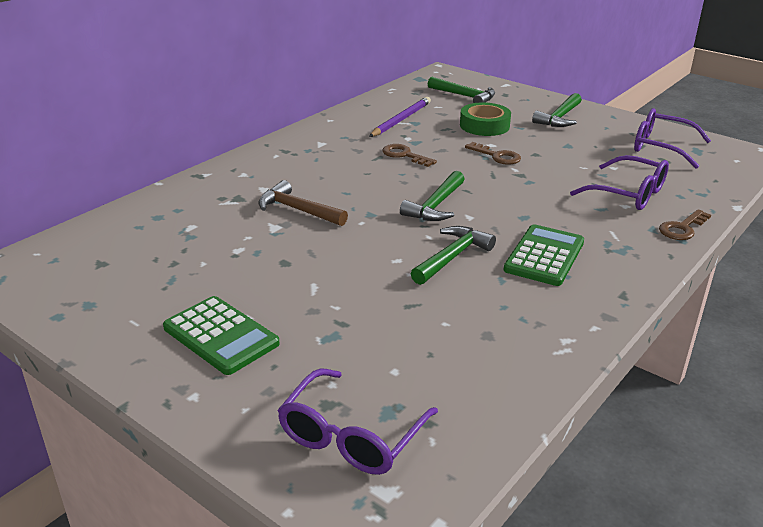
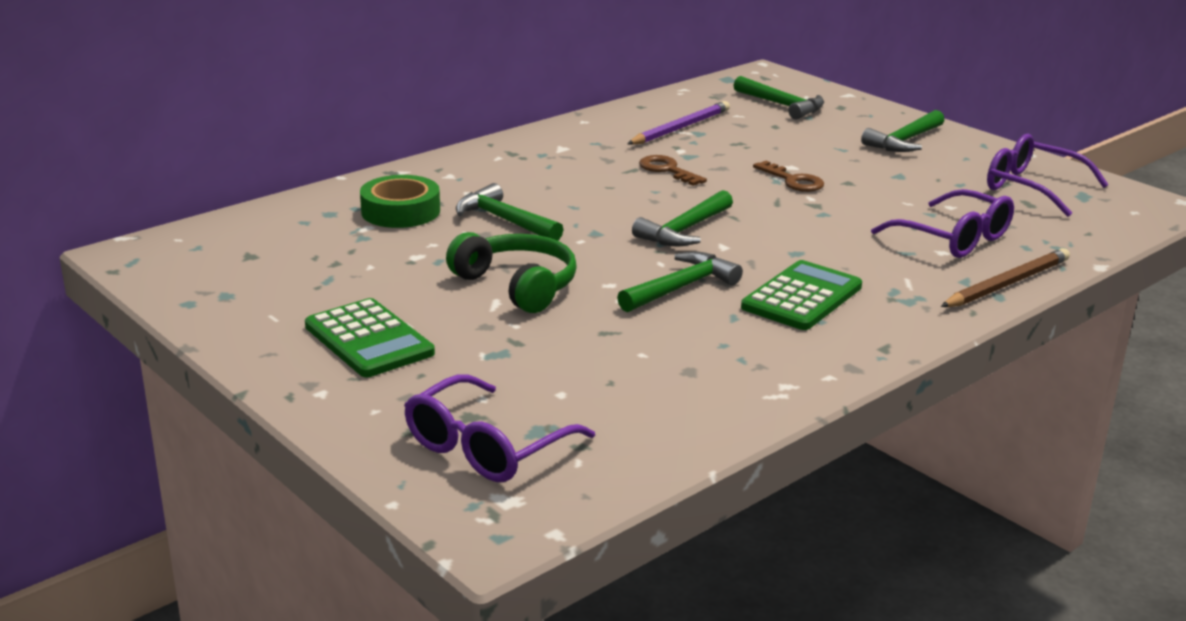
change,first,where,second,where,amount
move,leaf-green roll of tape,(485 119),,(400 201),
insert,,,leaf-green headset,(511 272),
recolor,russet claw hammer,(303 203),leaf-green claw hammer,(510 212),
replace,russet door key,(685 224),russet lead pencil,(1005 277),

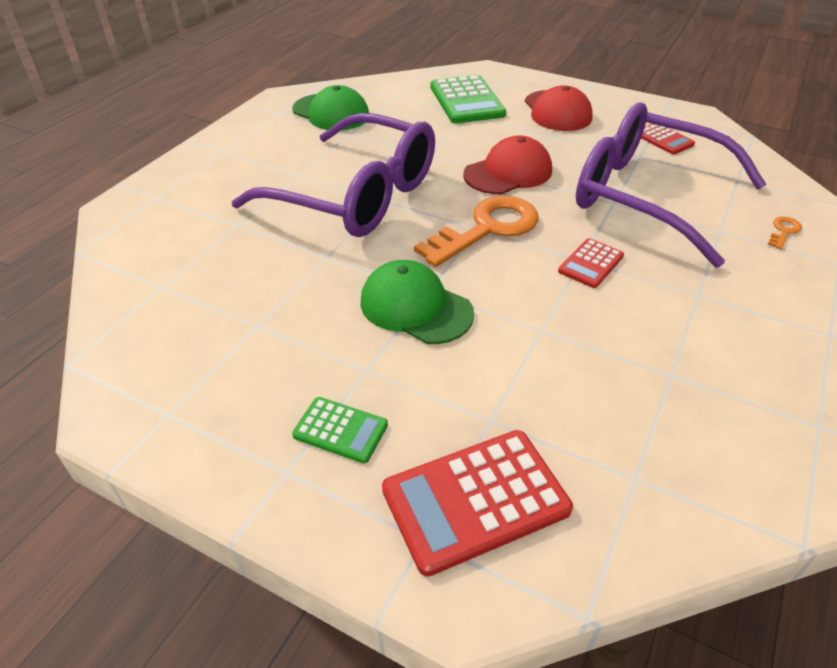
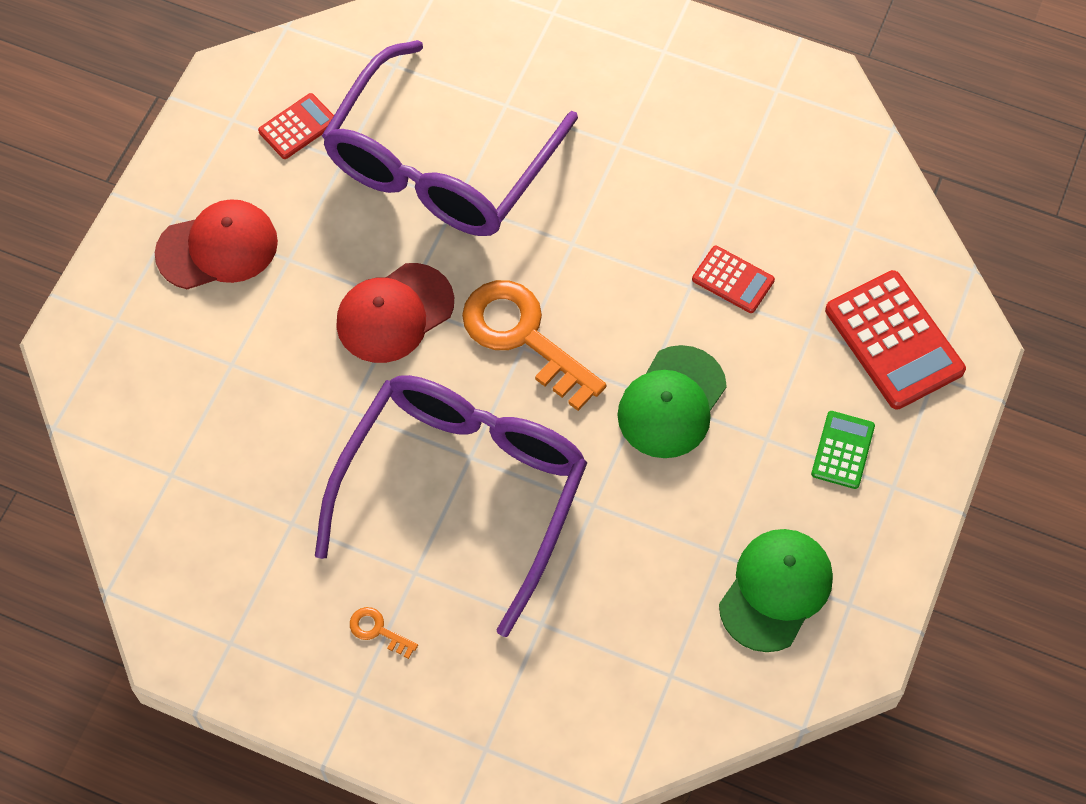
change,first,where,second,where,amount
rotate,crimson baseball cap,(507 164),,(395 313),90 degrees counterclockwise
move,orange door key,(785 233),,(384 633),
move,crimson calculator,(591 263),,(733 279),
move,leaf-green baseball cap,(330 108),,(776 590),
delete,leaf-green calculator,(468 99),,,

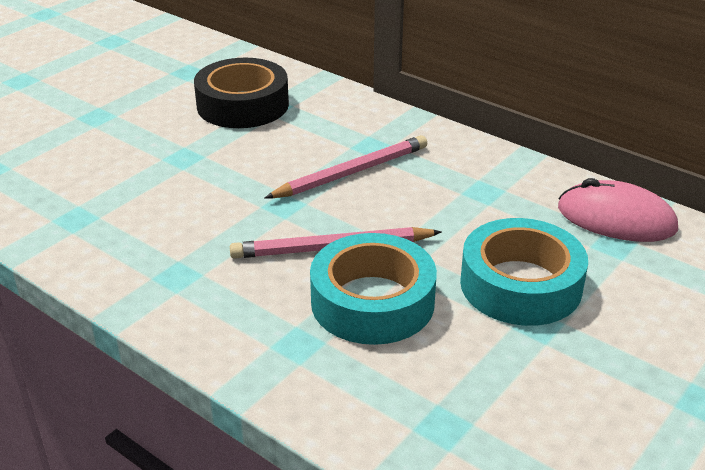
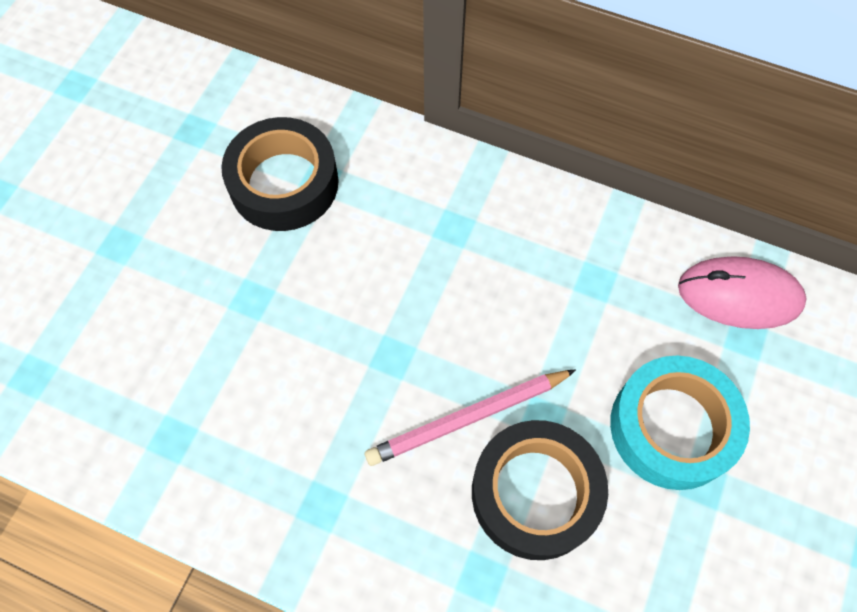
change,first,where,second,where,amount
recolor,turquoise roll of tape,(373 289),ebony roll of tape,(540 490),
delete,pink lead pencil,(346 166),,,

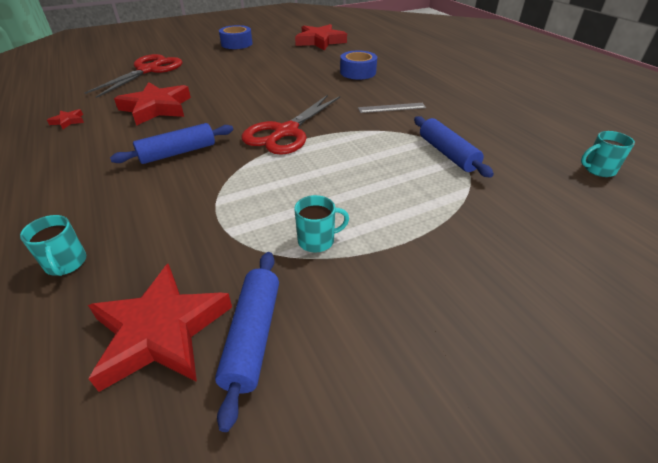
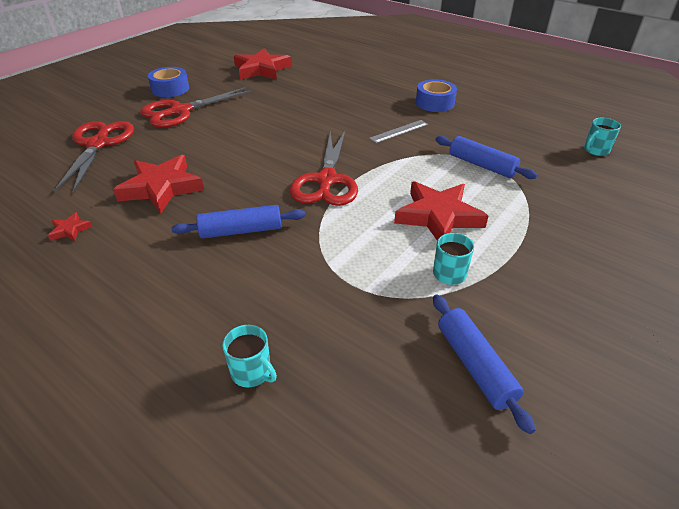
change,first,where,second,where,amount
insert,,,crimson scissors,(196 107),
rotate,royal blue pastry roller,(172 143),,(238 222),45 degrees clockwise
move,crimson five-pointed star,(160 328),,(441 210),
move,royal blue roll of tape,(358 65),,(436 95),

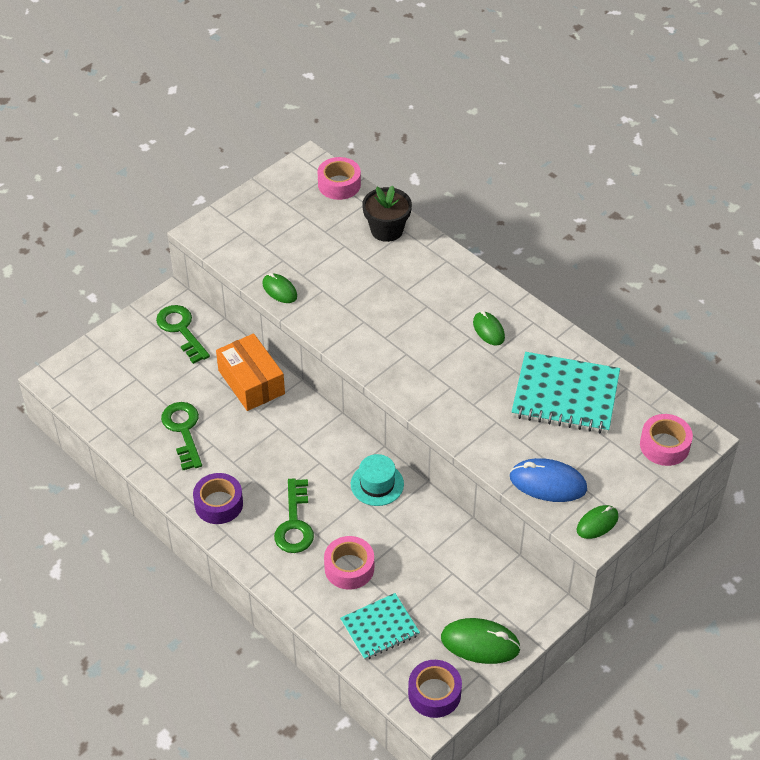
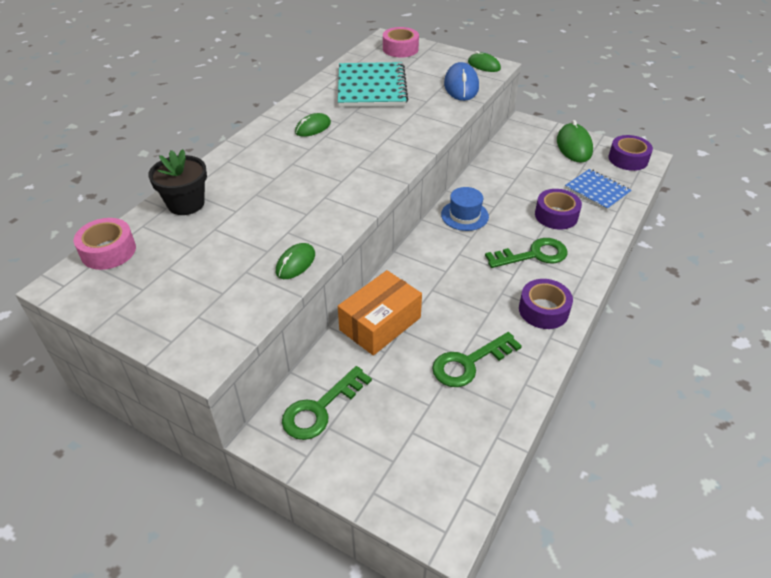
change,first,where,second,where,amount
recolor,turquoise hat,(377 480),royal blue hat,(465 209),
recolor,pink roll of tape,(349 563),violet roll of tape,(558 209),
recolor,turquoise exercise book,(380 626),royal blue exercise book,(598 190),

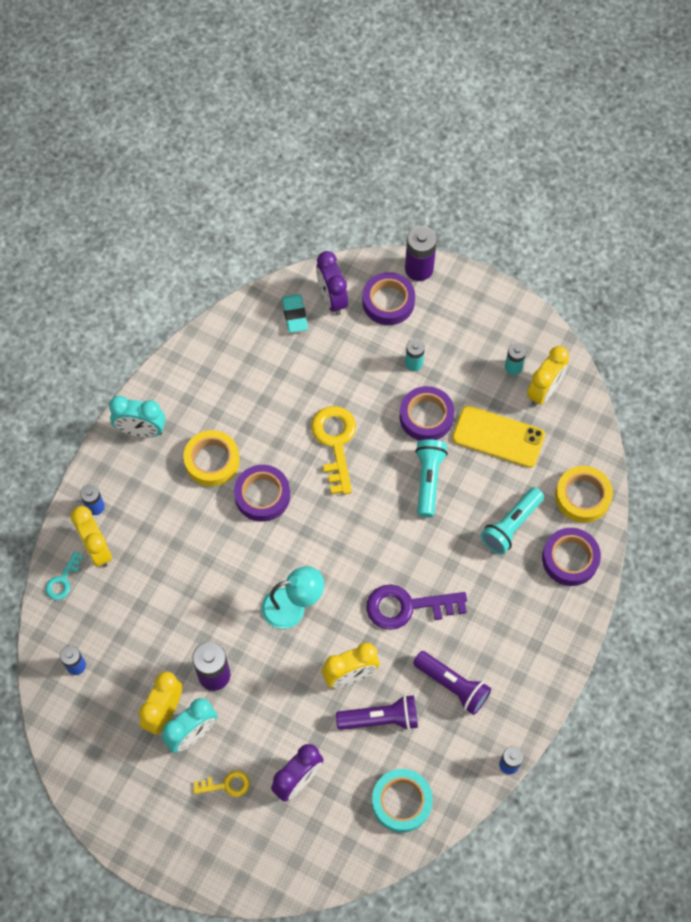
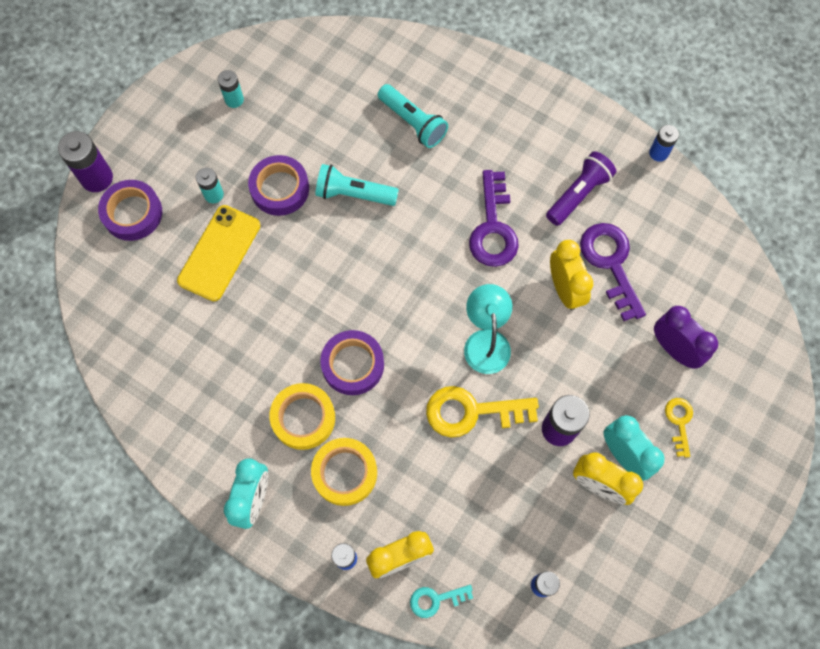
change,first,where,second,where,amount
move,yellow phone,(498 437),,(219 253),
move,yellow roll of tape,(584 494),,(344 472),
rotate,turquoise door key,(64 575),,(441 601),135 degrees clockwise
move,yellow door key,(333 450),,(482 412),
replace,violet flashlight,(377 712),violet door key,(613 272),
delete,turquoise eraser,(295 313),,,
delete,violet alarm clock,(332 283),,,
delete,turquoise roll of tape,(402 801),,,
delete,yellow alarm clock,(548 376),,,
delete,violet roll of tape,(571 557),,,

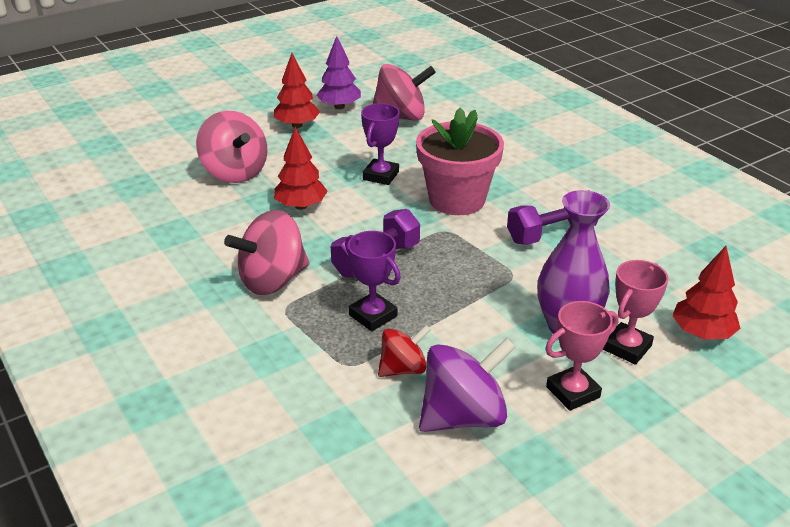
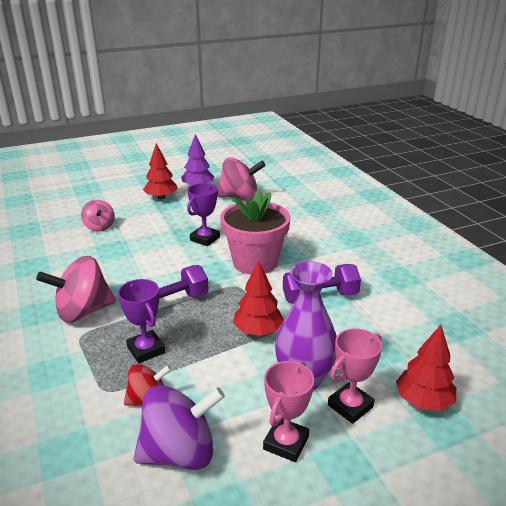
change,first,where,second,where,amount
resize,pink toy top,(231 147),,(98 216),x0.59
move,crimson tree,(301 168),,(258 298),
rotate,pink trophy,(582 356),,(288 411),45 degrees counterclockwise

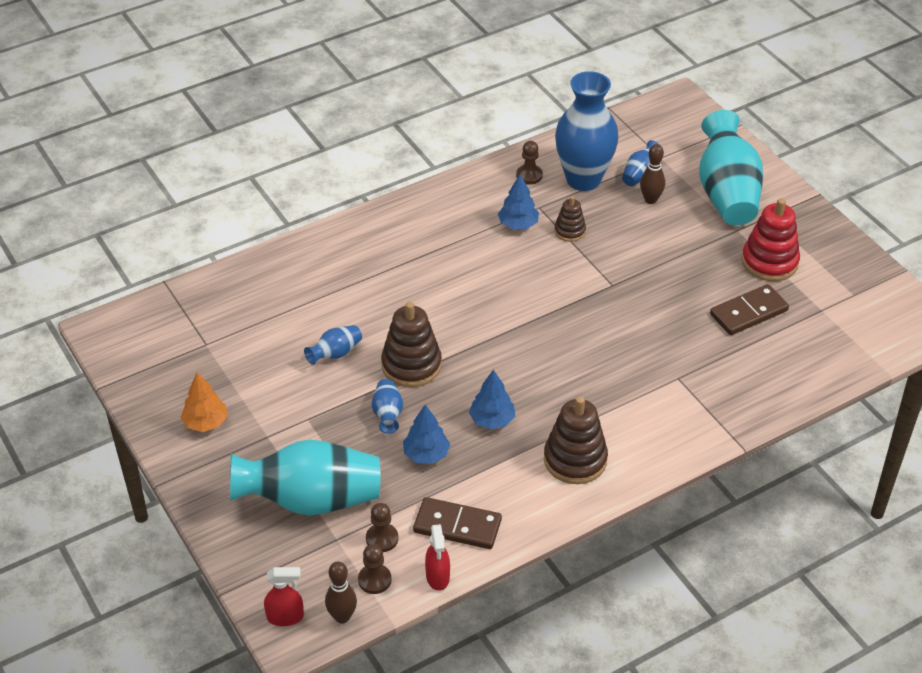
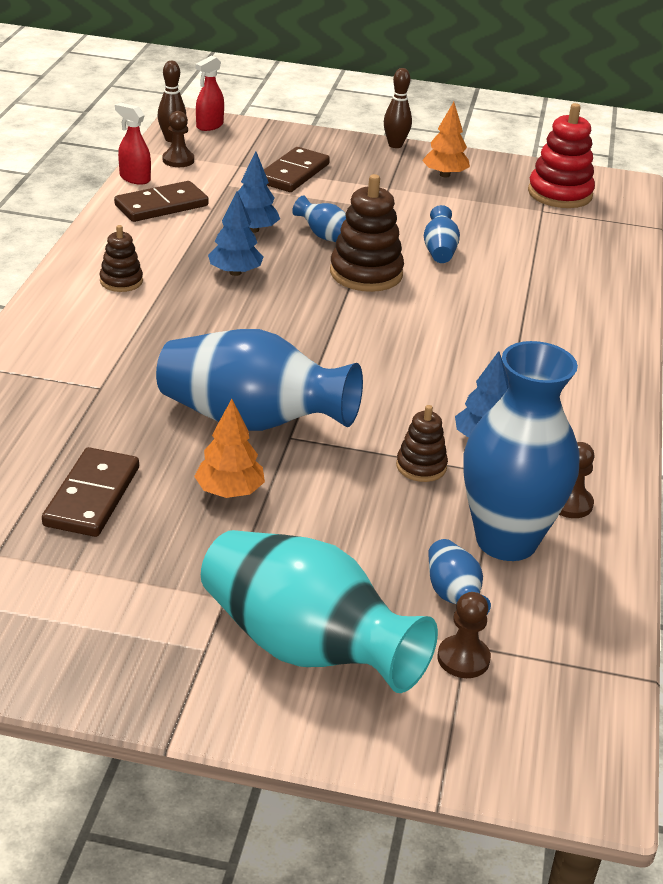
change,first,where,second,where,amount
resize,russet stacking rings,(576 440),,(121 258),x0.56
insert,,,royal blue vase,(259 380),
insert,,,orange tree,(229 448),
replace,turquoise vase,(305 478),russet domino piece,(297 169),
move,russet bowling pin,(652 174),,(398 108),
move,russet chess pawn,(382 527),,(464 635),
move,crimson stacking rings,(771 239),,(561 155),

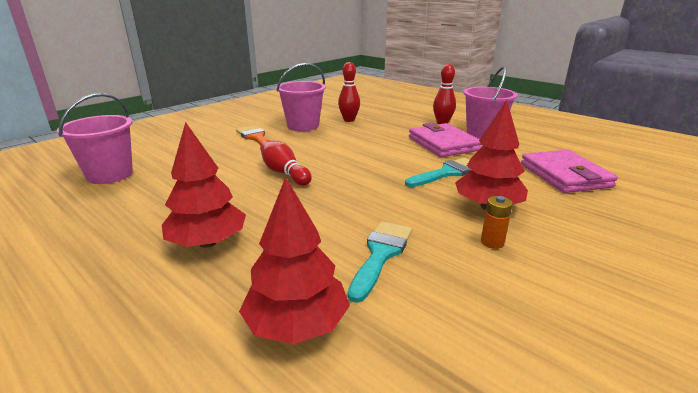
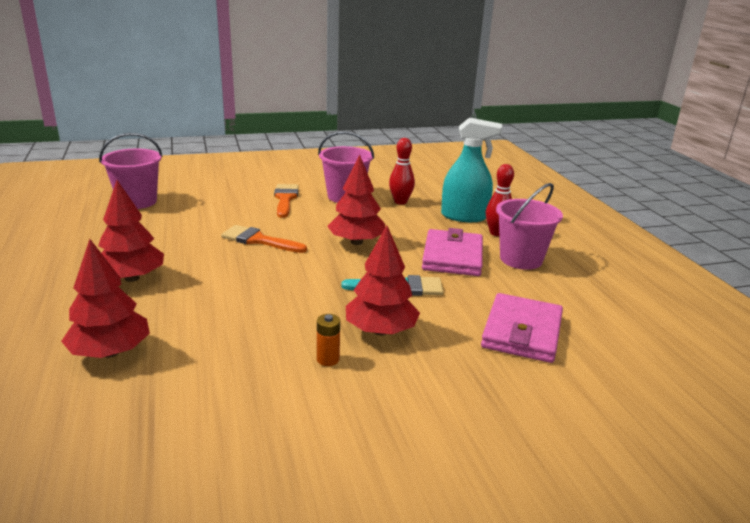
change,first,where,second,where,amount
replace,crimson bowling pin,(286 163),orange paintbrush,(264 239),
insert,,,crimson tree,(356 200),
insert,,,turquoise spray bottle,(471 170),
delete,turquoise paintbrush,(380 262),,,

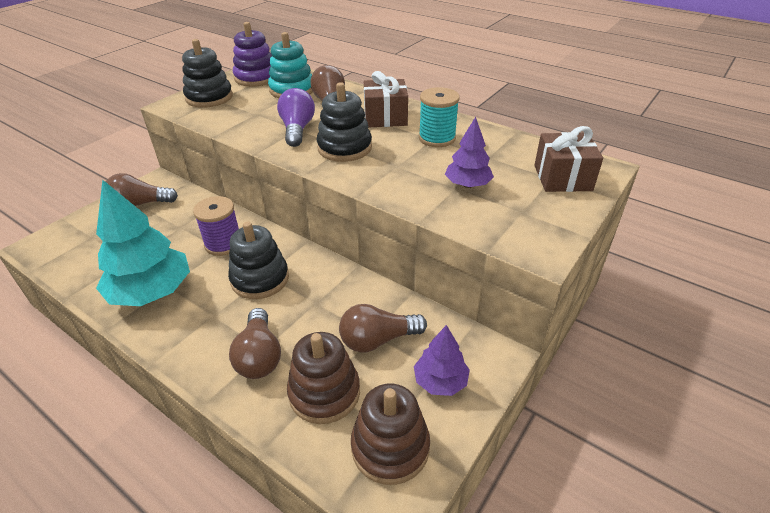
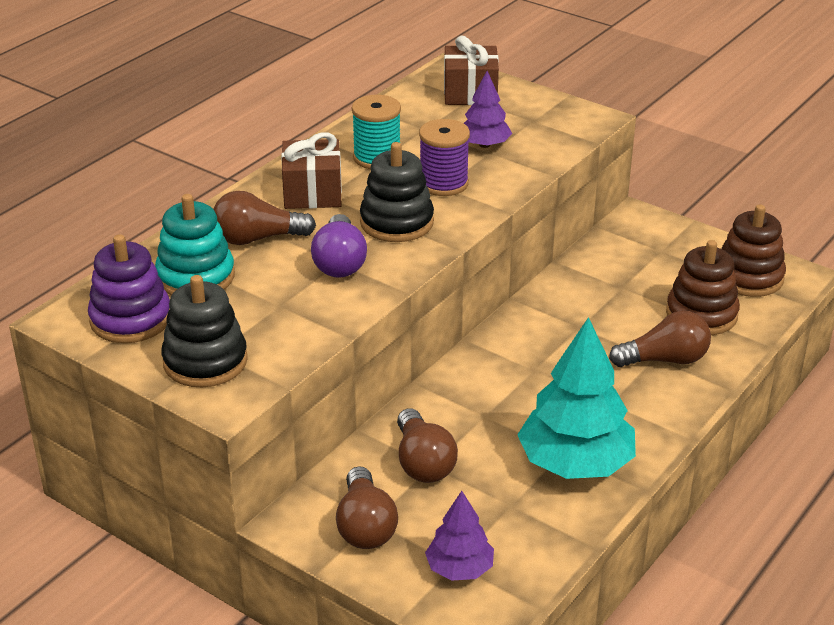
change,first,where,second,where,amount
rotate,violet bulb,(296 117),,(339 246),90 degrees counterclockwise
move,russet bulb,(383 328),,(427 445),
move,violet reel of thread,(216 226),,(444 157),
move,violet tree,(442 360),,(459 536),
delete,ebony stacking rings,(258 260),,,

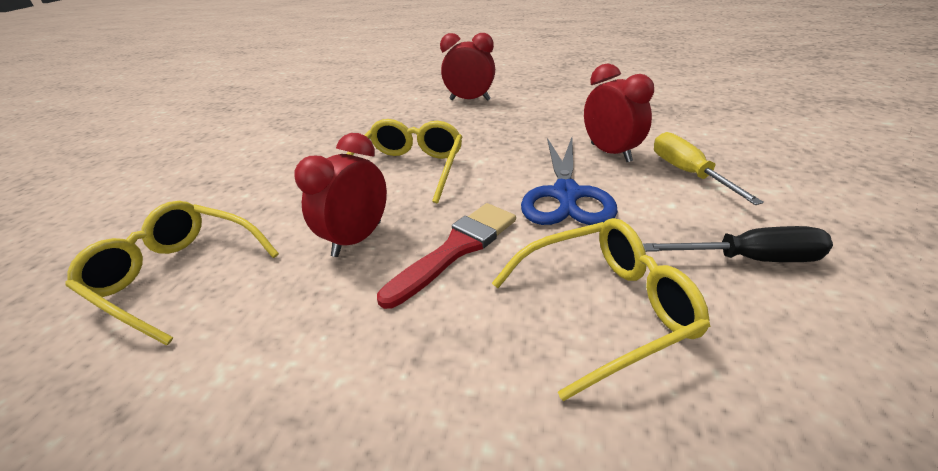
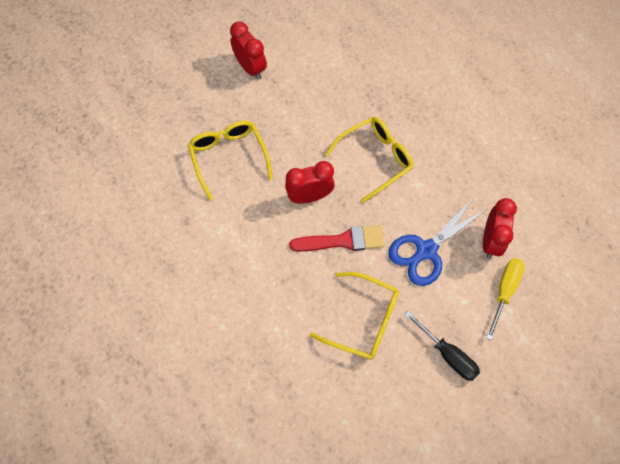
change,first,where,second,where,amount
move,crimson alarm clock,(467 67),,(248 50),

